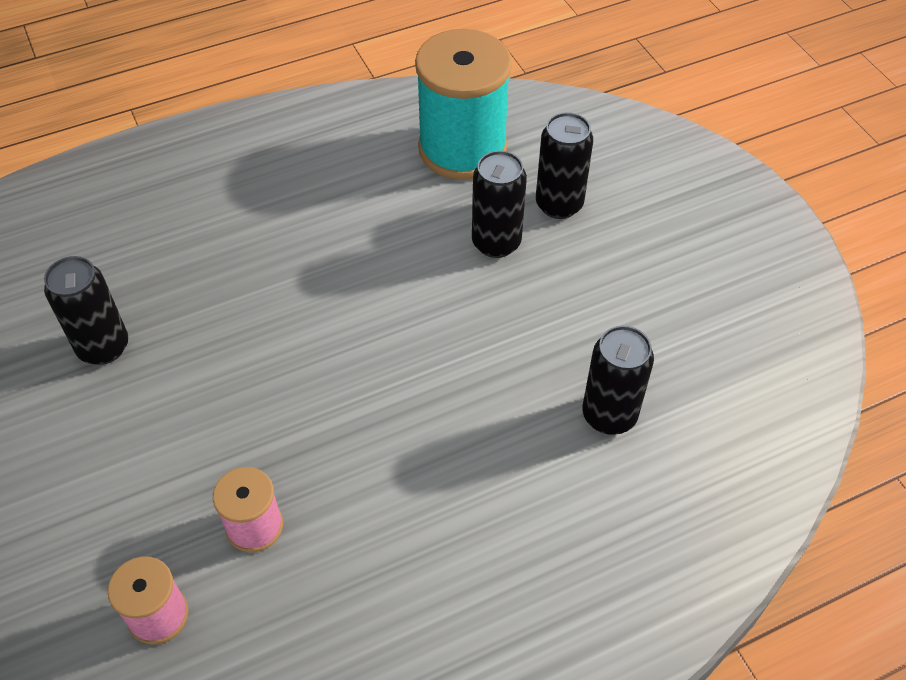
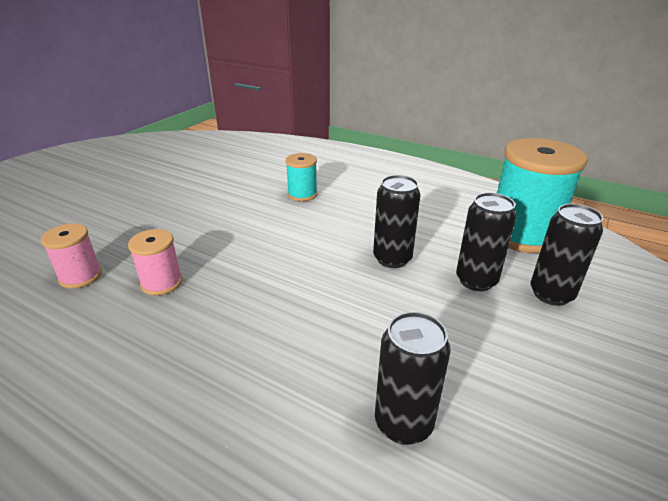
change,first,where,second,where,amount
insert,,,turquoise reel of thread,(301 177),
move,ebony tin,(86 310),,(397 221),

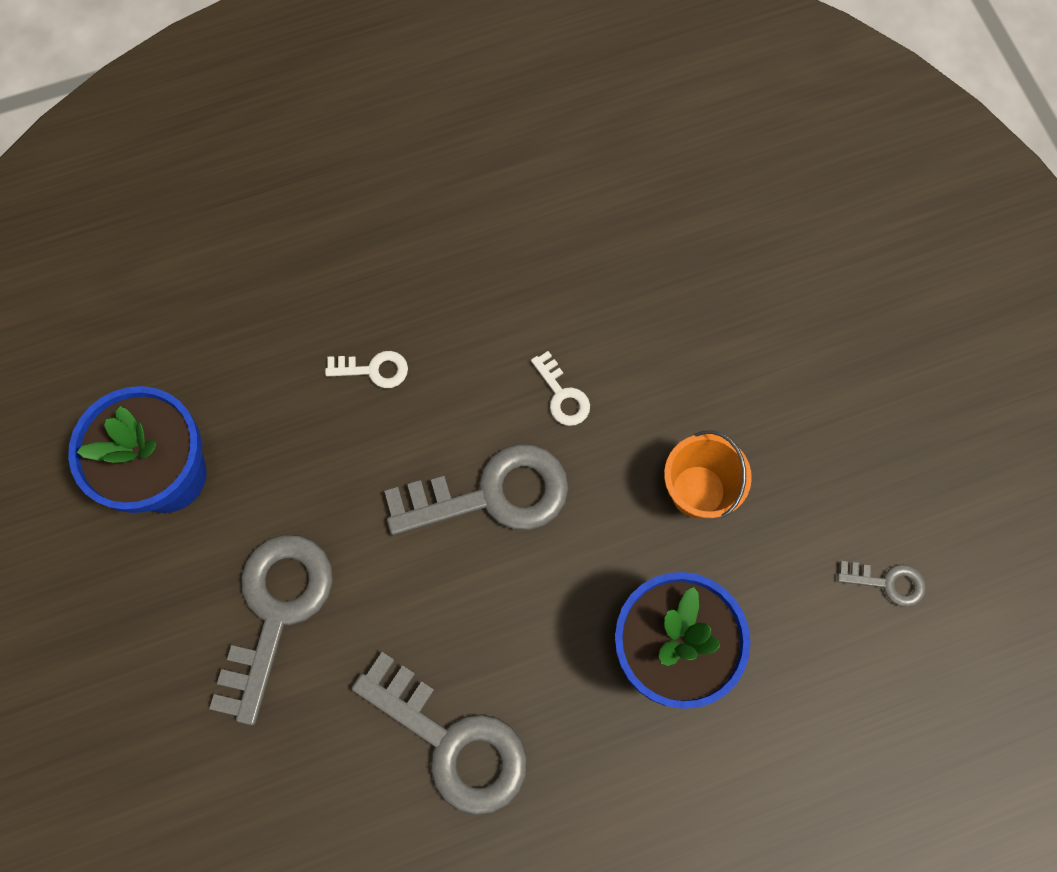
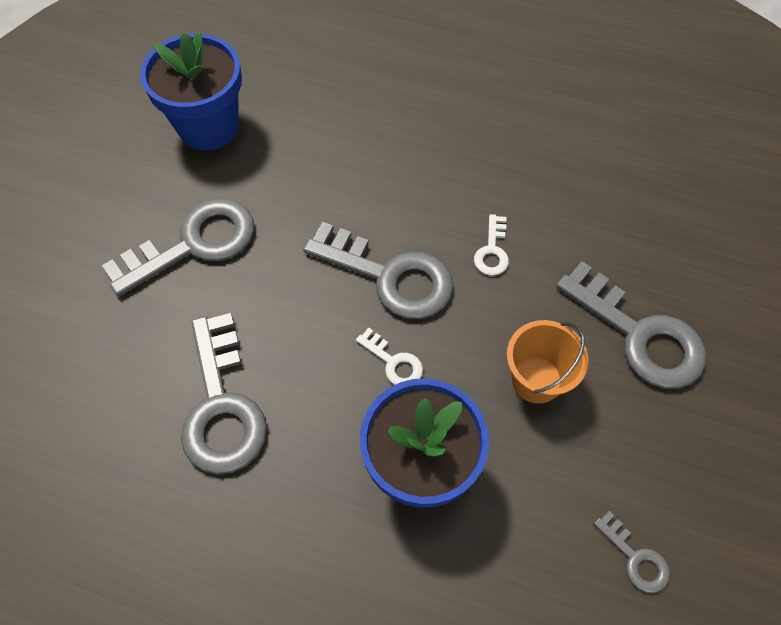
change,first,where,second,where,amount
move,pure white door key,(366 369),,(389 356),
insert,,,gray door key,(631 325),

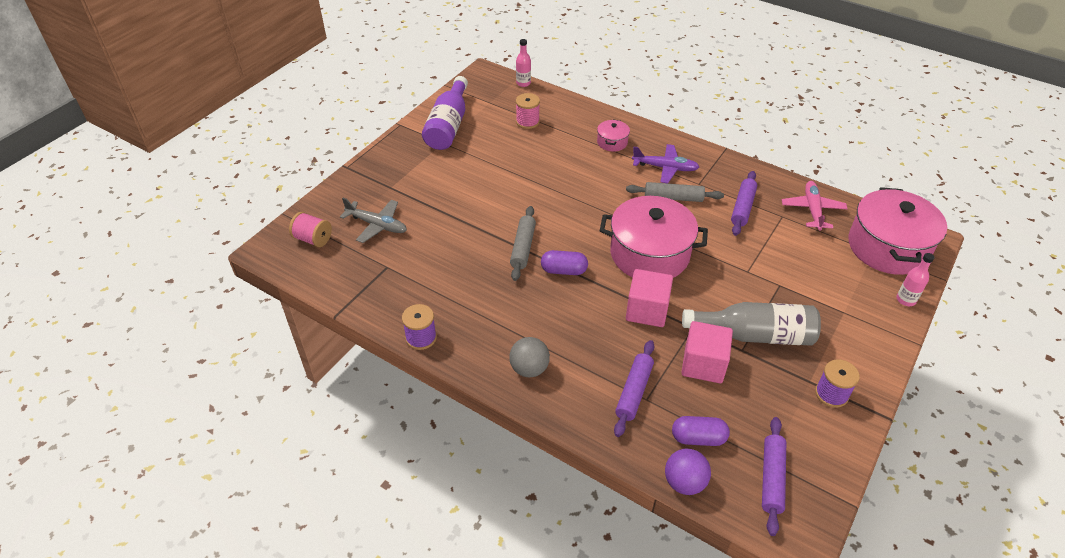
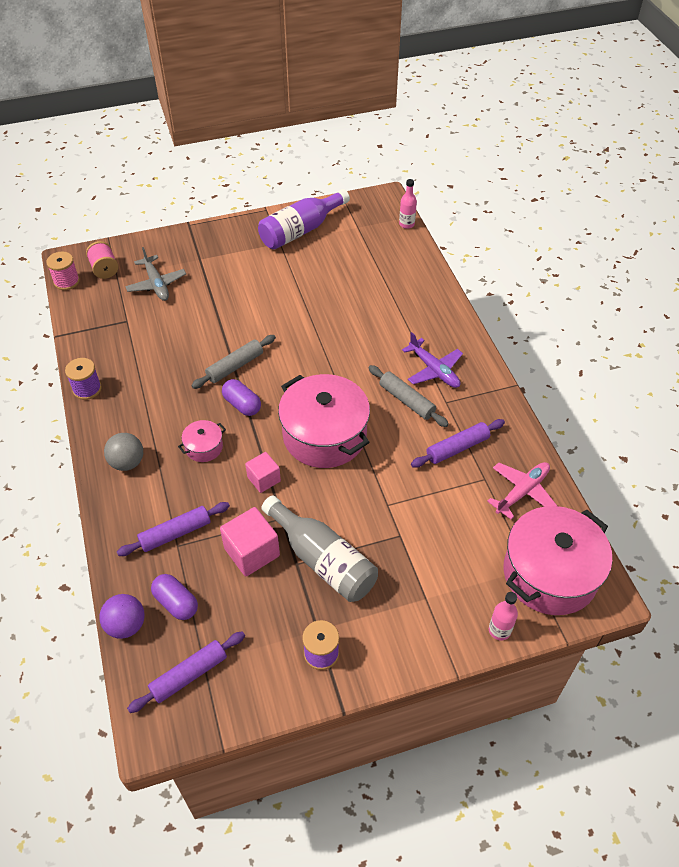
change,first,where,second,where,amount
move,pink reel of thread,(528 111),,(63 271),
move,pink pot,(613 135),,(202 441),
resize,pink cube,(649 298),,(263 472),x0.63

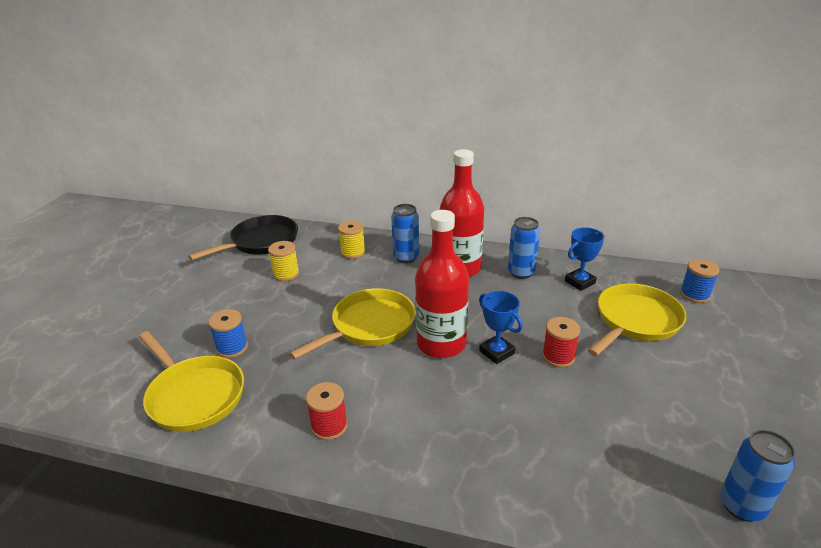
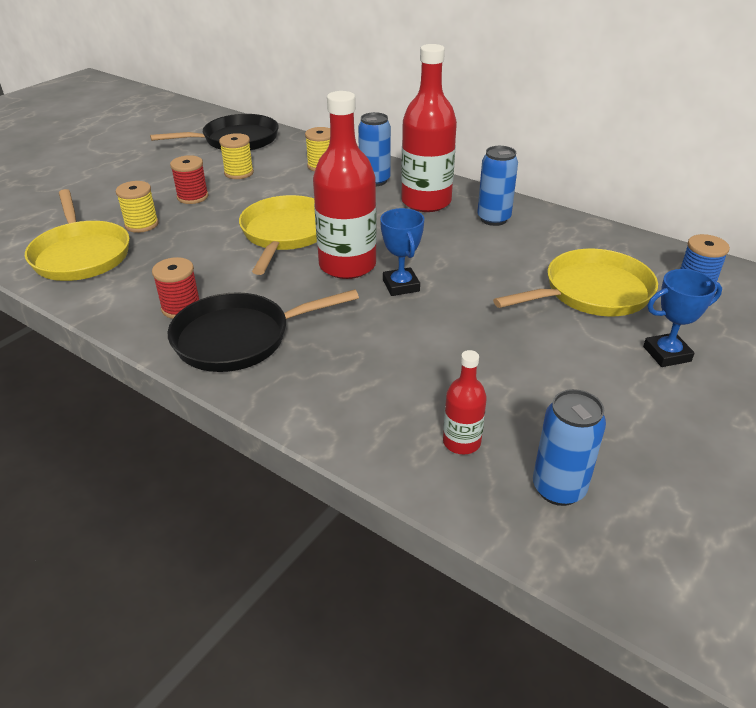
change,first,where,second,where,amount
recolor,royal blue reel of thread,(228 333),yellow reel of thread,(137 207),
insert,,,ebony pan,(263 330),
move,crimson reel of thread,(561 342),,(189 179),
rotate,yellow pan,(352 323),,(278 235),60 degrees counterclockwise
insert,,,crimson flask,(465 402),
move,royal blue trophy,(584 259),,(682 318),

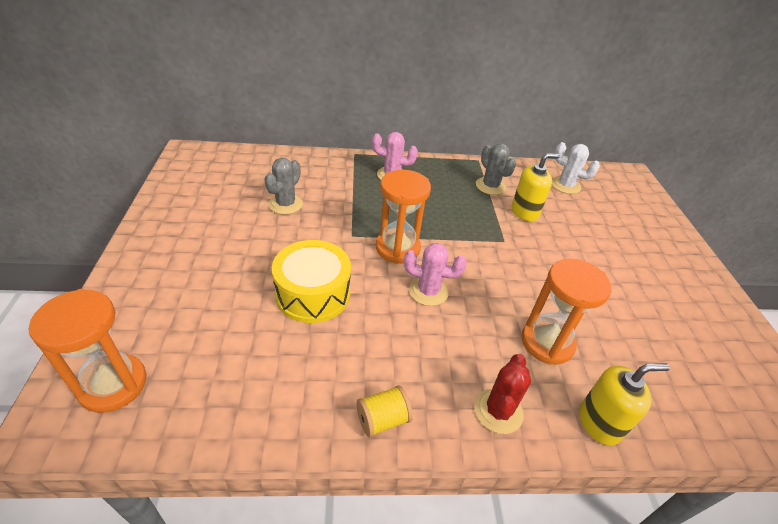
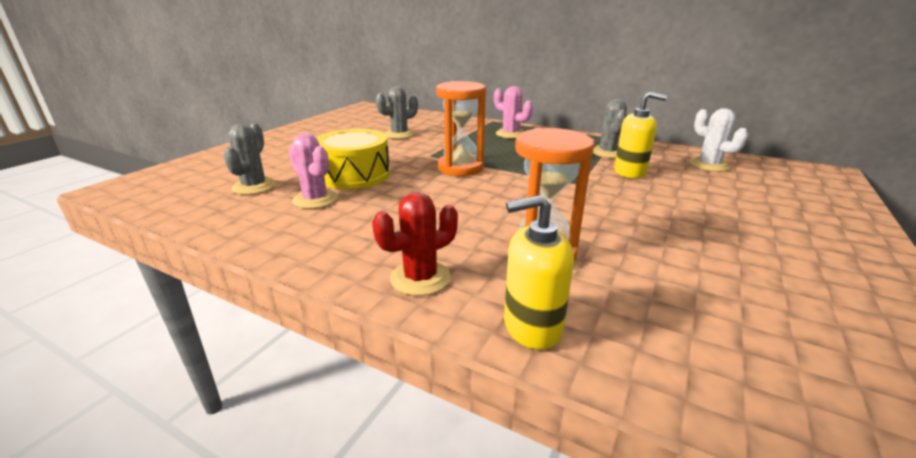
change,first,where,second,where,amount
insert,,,gray prickly plant,(249 159),
move,pink prickly plant,(435 274),,(313 171),
rotate,yellow pump bottle,(625 404),,(539 272),150 degrees clockwise
delete,orange sandglass,(87 351),,,
delete,yellow reel of thread,(384 411),,,

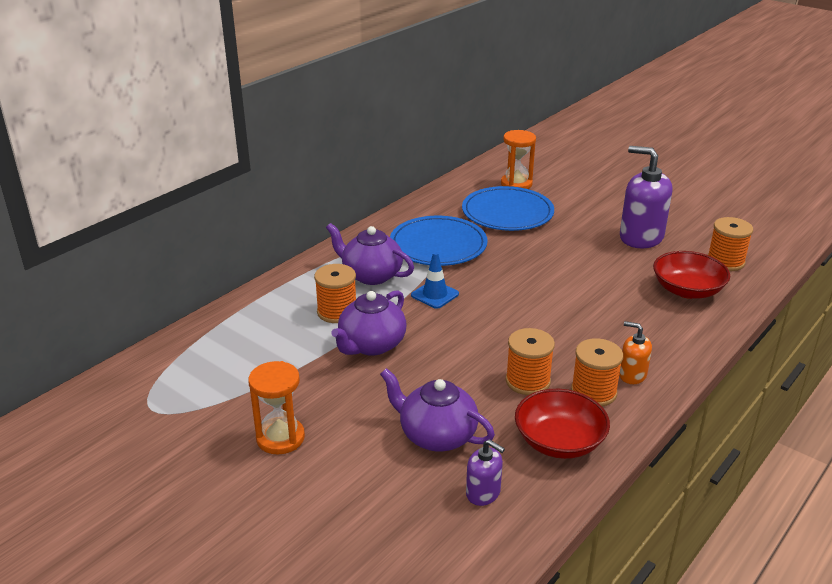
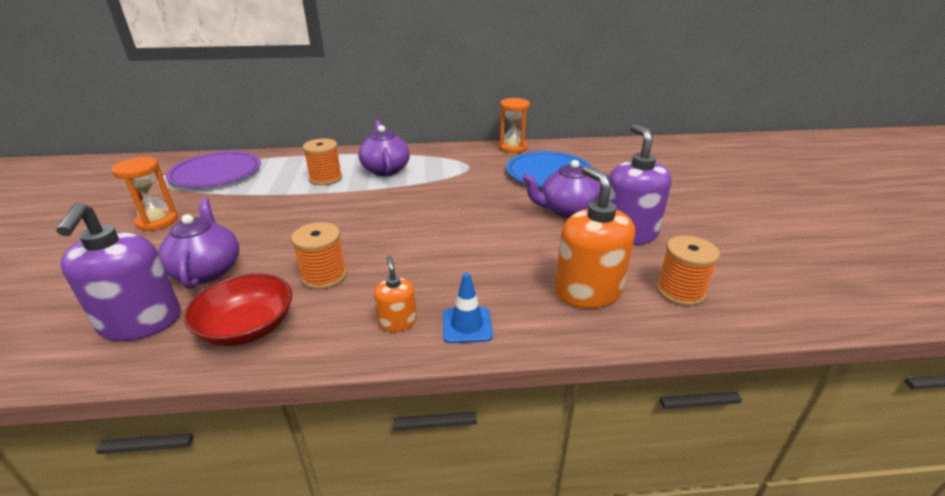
change,first,where,second,where,amount
resize,violet pump bottle,(485 472),,(118 271),x1.95
insert,,,violet plate,(213 169),
move,royal blue safety cone,(435 280),,(468 307),
move,orange sandglass,(518 159),,(514 125),
move,violet china teapot,(369 323),,(565 189),
replace,crimson serving bowl,(691 275),orange pump bottle,(595 237),
delete,royal blue plate,(439 241),,,
delete,orange reel of thread,(597 372),,,

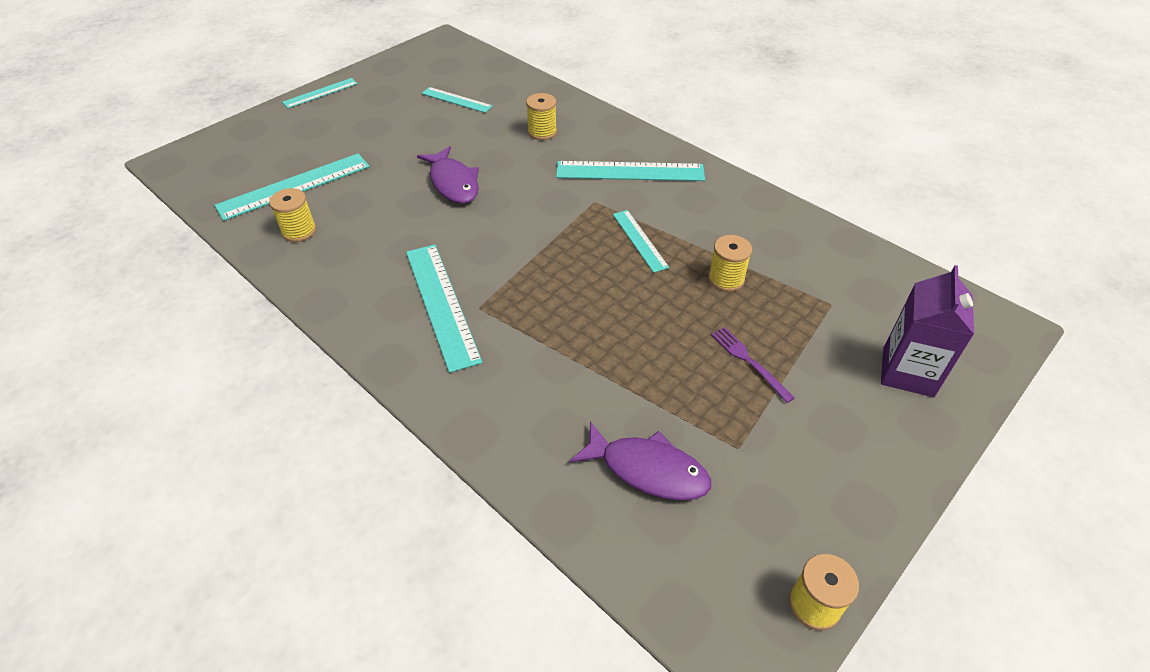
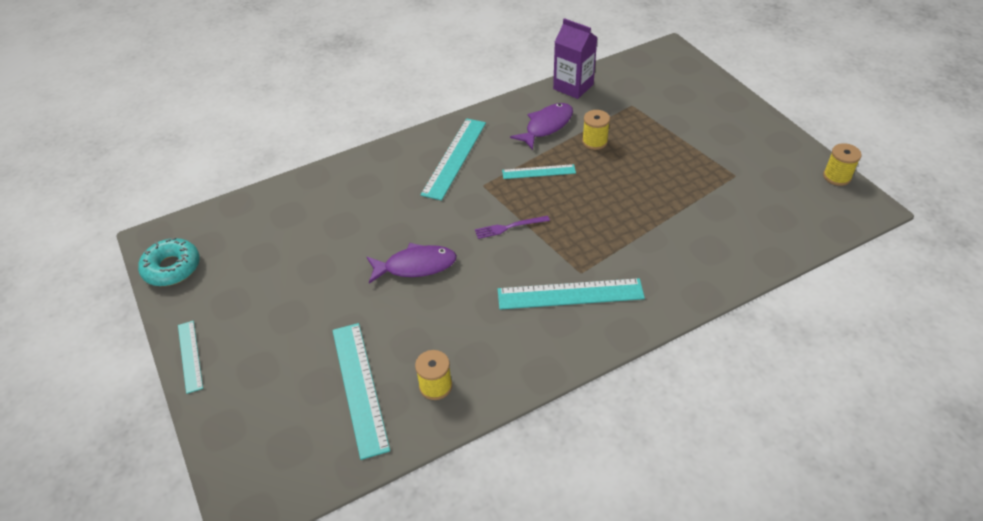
change,first,where,second,where,amount
insert,,,turquoise donut,(169 261),
move,violet fork,(753 365),,(512 227),
move,violet toy fish,(640 460),,(541 126),
move,violet milk carton,(927 331),,(575 58),
delete,turquoise measuring stick,(457 100),,,
delete,yellow reel of thread,(541 116),,,

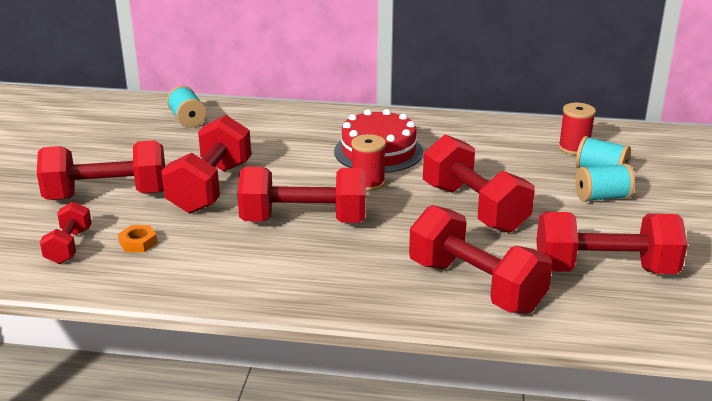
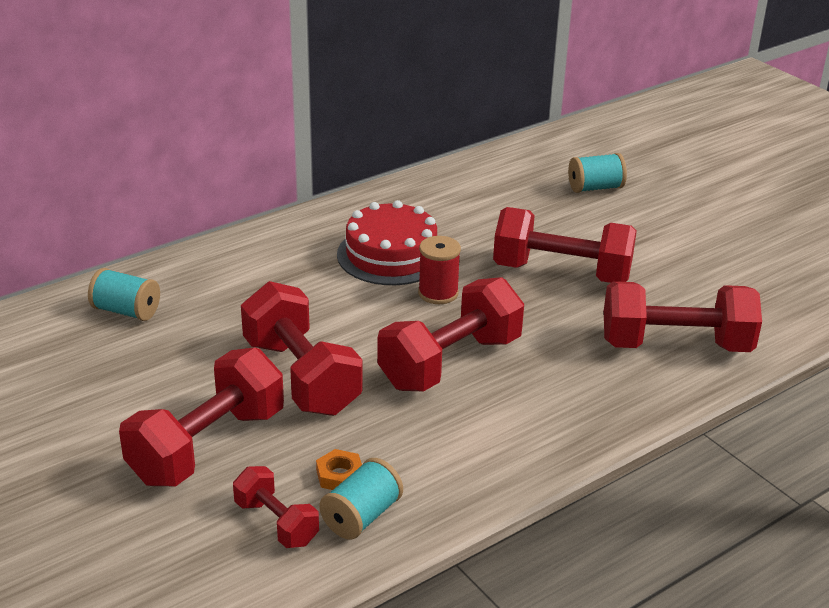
change,first,where,second,where,amount
move,turquoise reel of thread,(605 183),,(361 499),
delete,crimson free weight,(611 243),,,
delete,crimson reel of thread,(577 129),,,

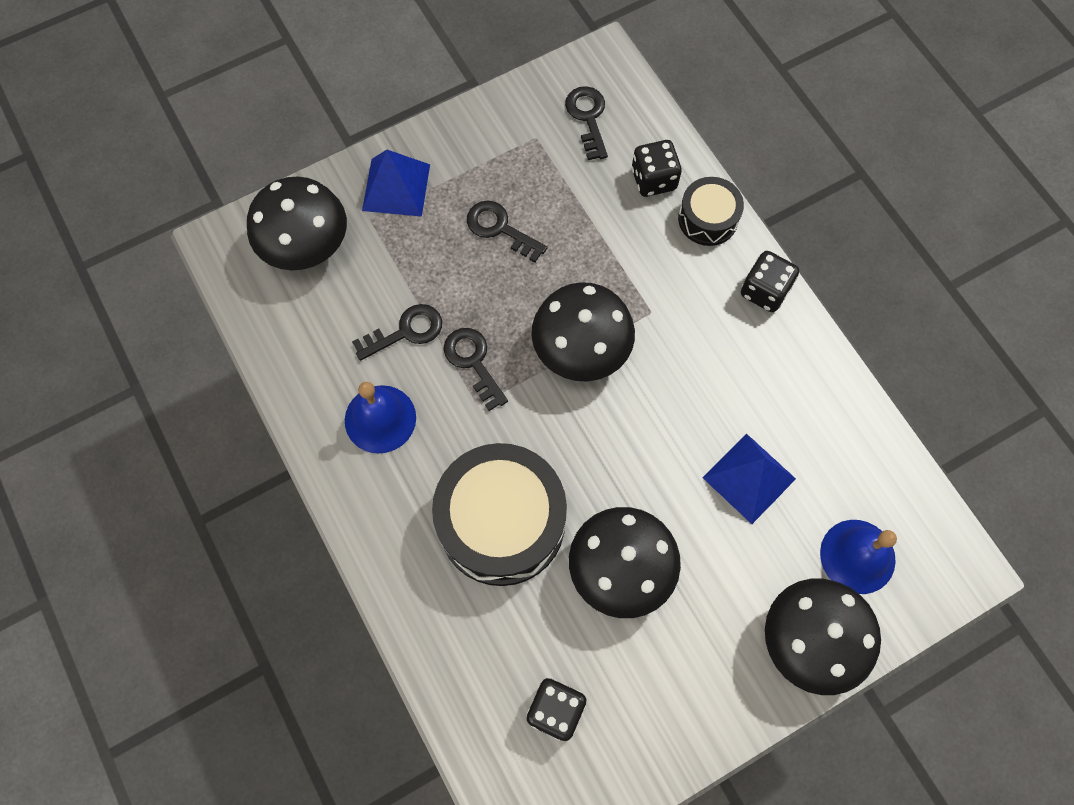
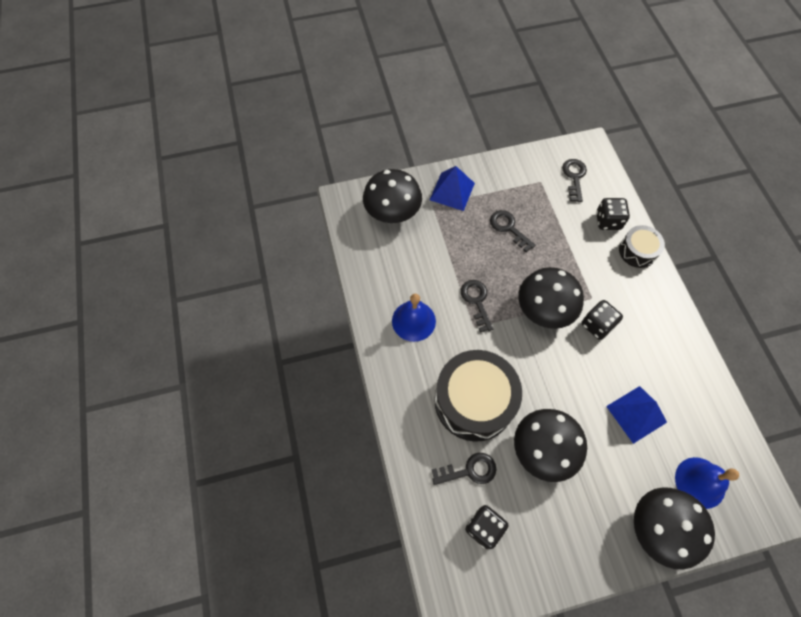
change,first,where,second,where,amount
move,ebony door key,(397 332),,(464 469),
move,ebony game die,(770 281),,(602 320),

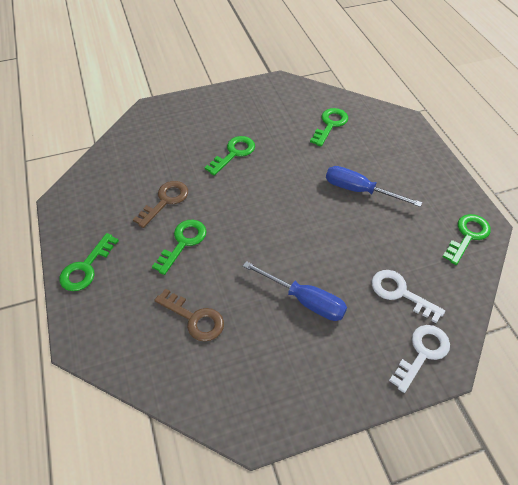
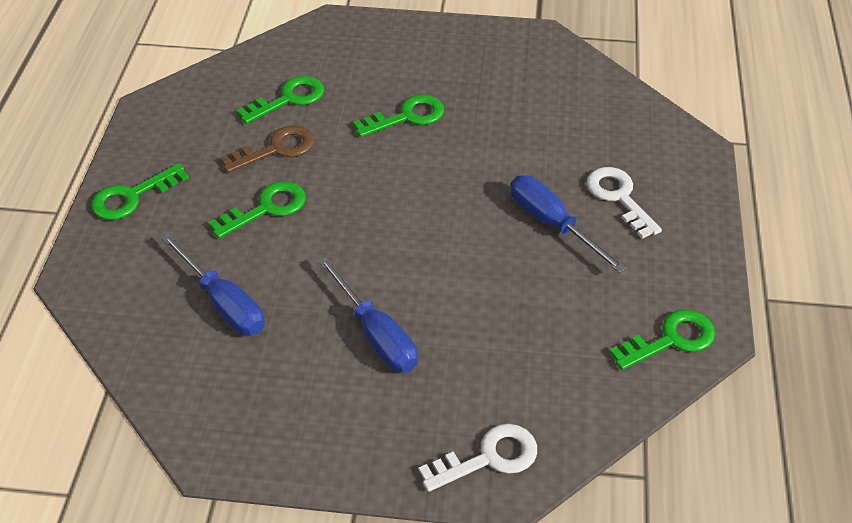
change,first,where,second,where,amount
replace,russet door key,(189 314),royal blue screwdriver,(213 284),
move,leaf-green door key,(329 127),,(280 100),
move,pure white door key,(408 296),,(624 203),

